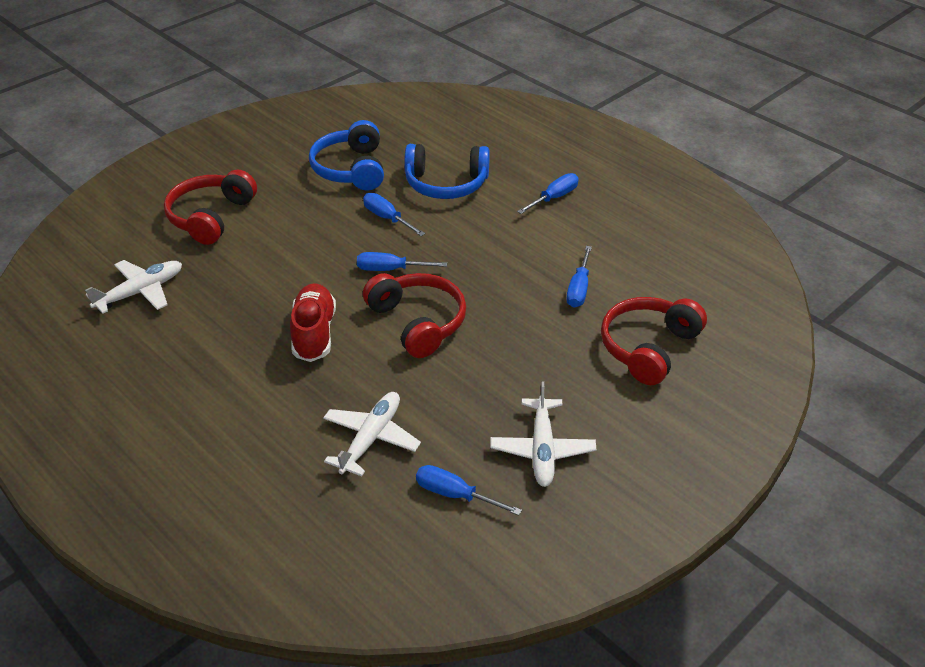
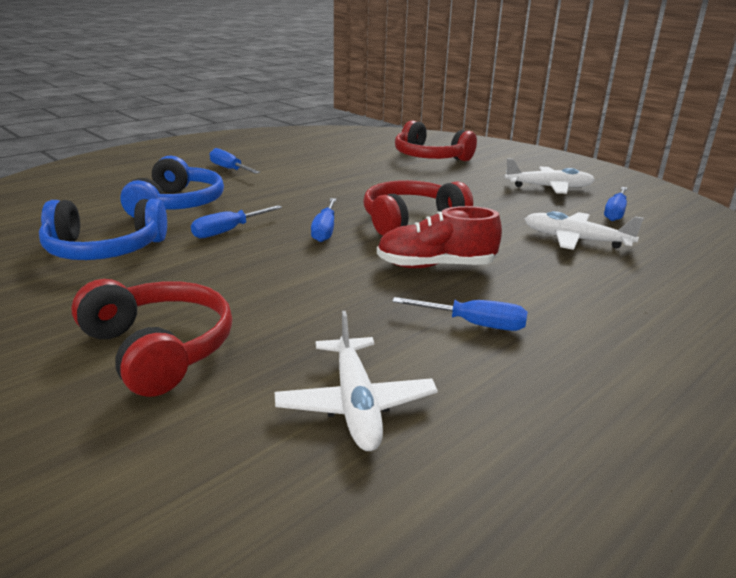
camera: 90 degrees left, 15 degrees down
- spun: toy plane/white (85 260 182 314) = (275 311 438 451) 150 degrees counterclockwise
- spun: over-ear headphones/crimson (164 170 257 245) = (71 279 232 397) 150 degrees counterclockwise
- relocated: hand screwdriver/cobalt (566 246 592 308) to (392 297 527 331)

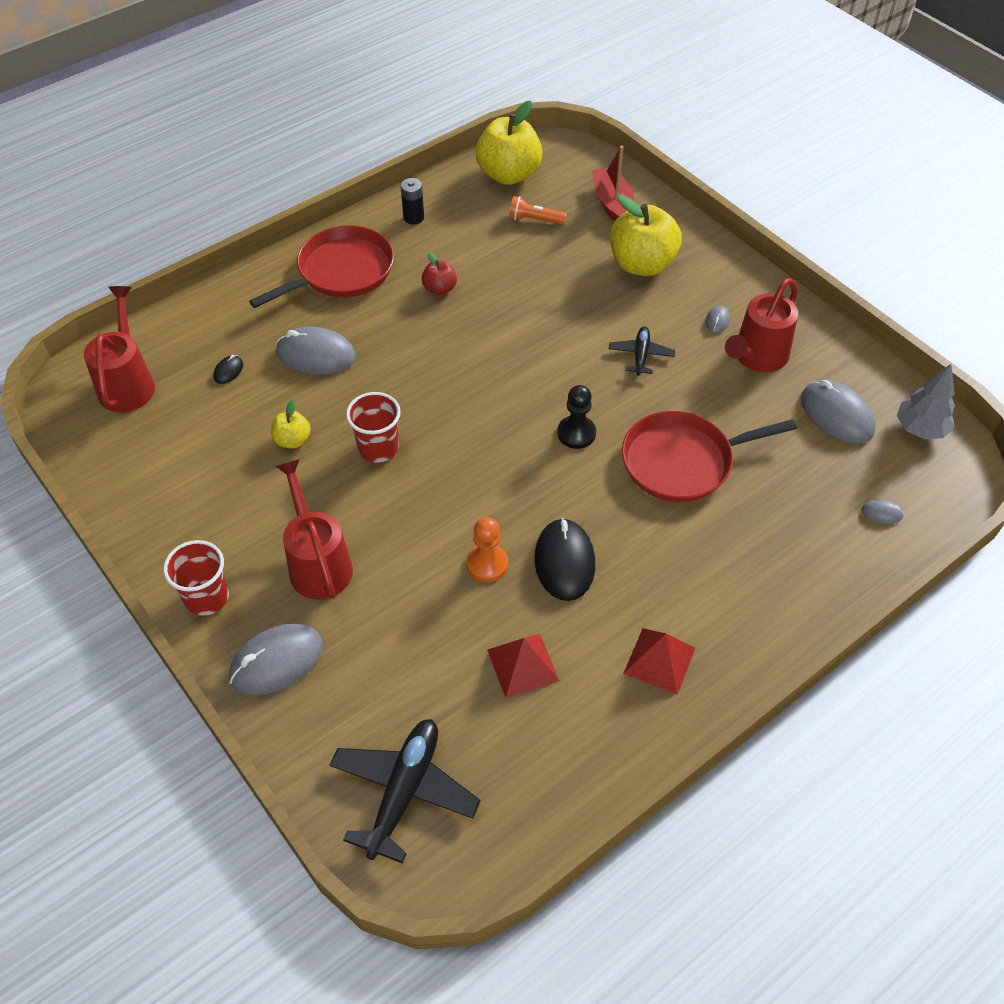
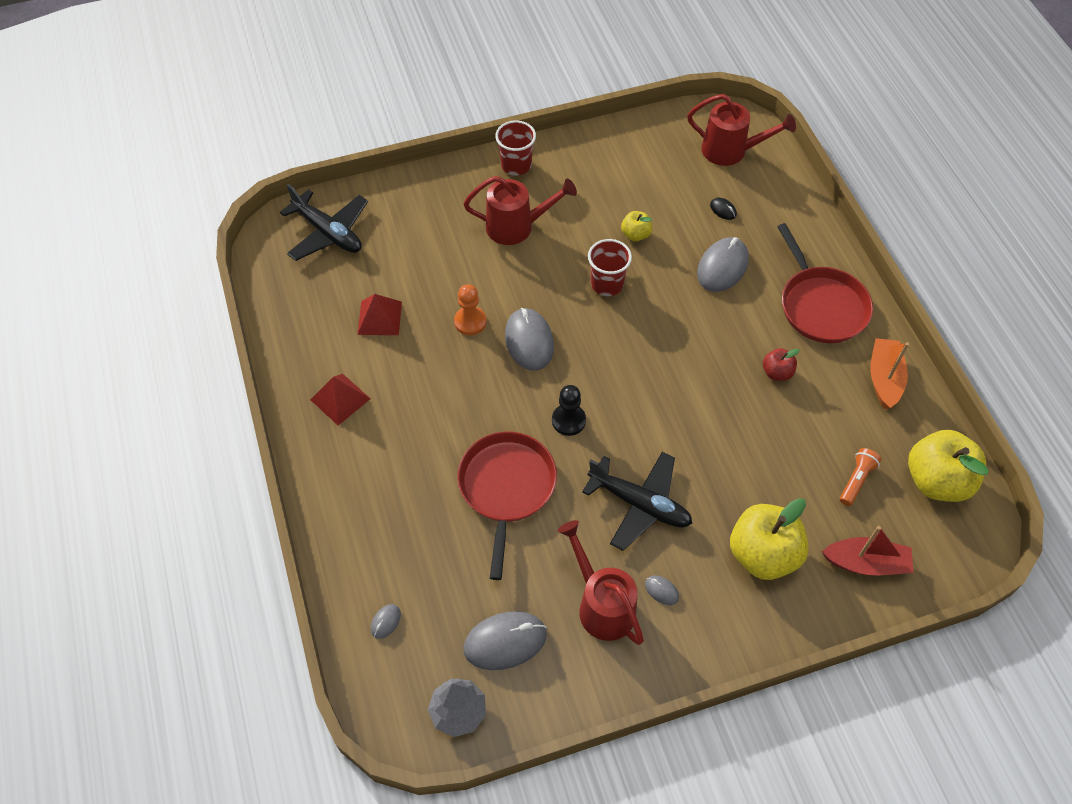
camera: 110 degrees right, 5 degrees up
- relocated: PC mouse/grey (229 623 323 695) to (505 308 554 371)
- exchanged: power cell/black (401 178 424 224) to toy boat/orange (870 338 909 410)
- missing: PC mouse/black (534 518 595 601)
- size: toy plane/black (609 327 675 376) = (582 452 692 551) x1.80

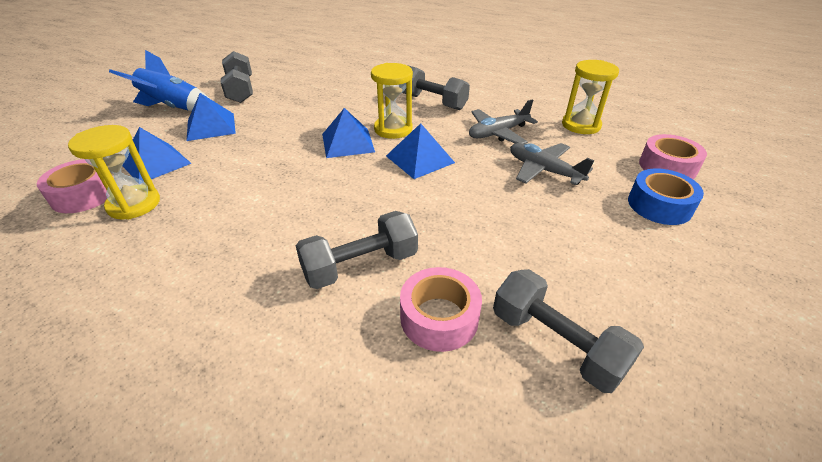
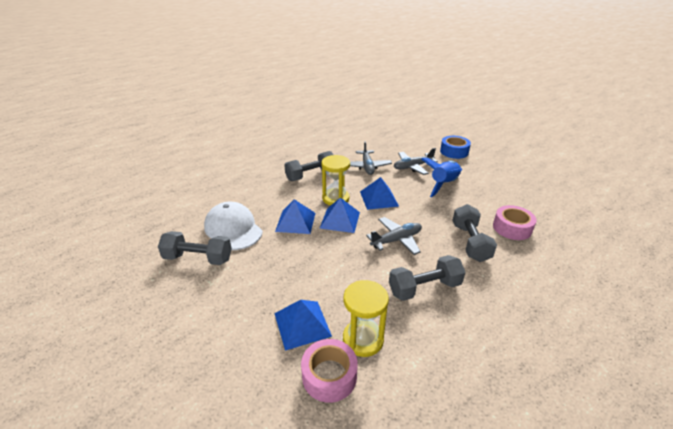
camera: 65 degrees left, 5 degrees down
- relocated: toy rocket/cobalt (109 50 210 111) to (422 158 462 197)
- relocated: pyramid/cobalt (187 93 236 141) to (275 199 315 234)
- relocated: dumbbell/grey (493 269 644 393) to (389 255 465 301)
- missing: hourglass/golden (562 60 619 134)
- missing: sticky tape/rosy (639 134 707 179)
- appeared: cap/white (204 202 263 250)
- appeared: toy plane/grey (366 217 422 255)

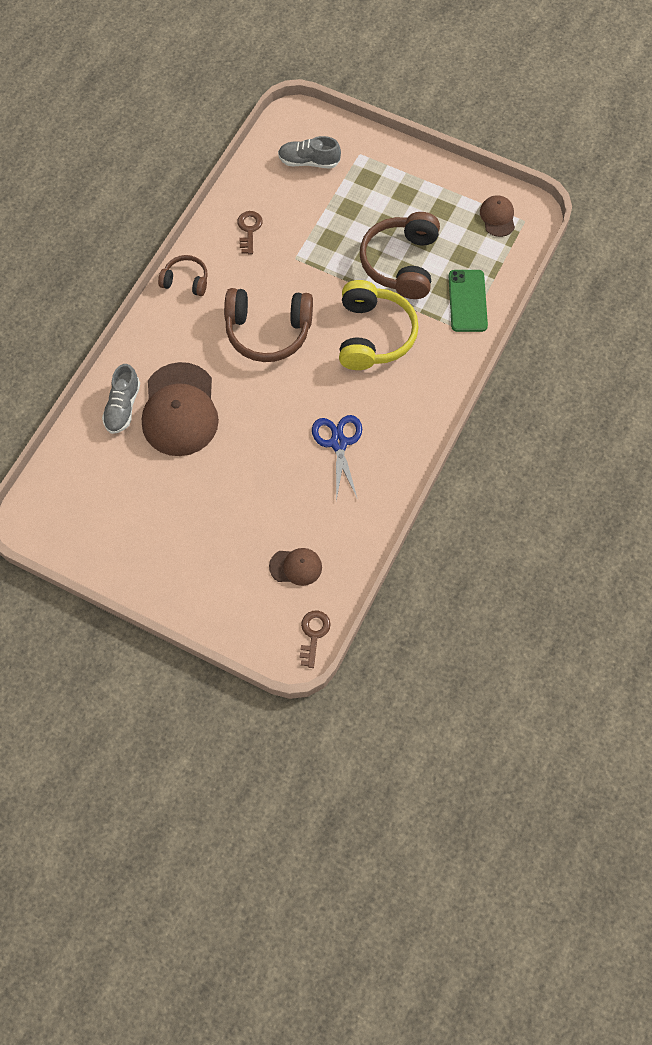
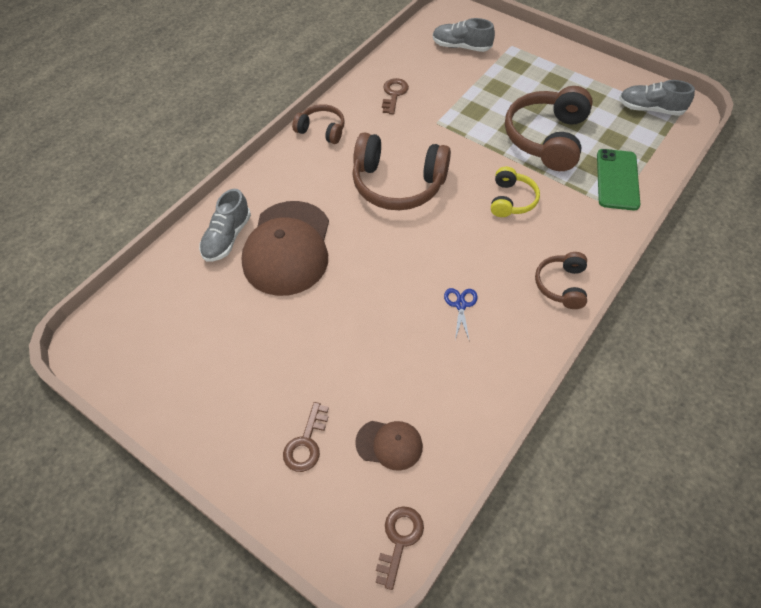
camera: 10 degrees right, 10 degrees down
- size: pair of scissors/cobalt (312 415 362 501) = (444 288 478 342) x0.56
- size: over-ear headphones/golden (339 280 419 370) = (491 167 540 217) x0.54
- exchanged: cap/dark brown (480 195 515 237) to sneaker/grey (619 80 695 116)
- appeared: door key/dark brown (283 402 329 472)
- appeared: over-ear headphones/dark brown (535 252 587 309)

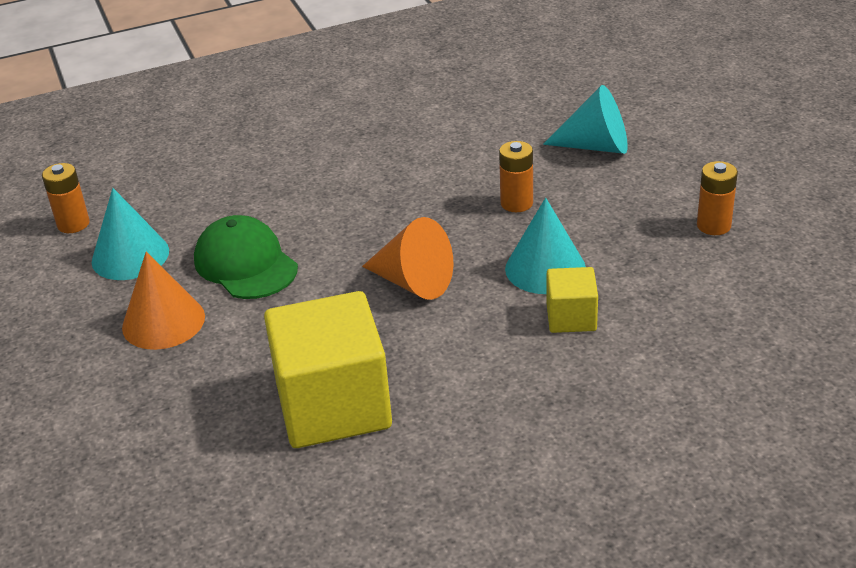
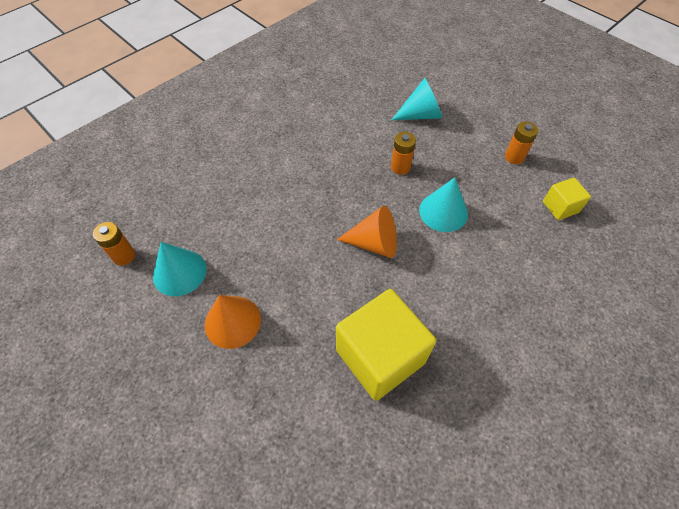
camera: 25 degrees left, 20 degrees up
- missing: cap/emerald (194 215 298 299)
- relocated: solid cube/golden (547 267 598 333) to (543 178 591 220)

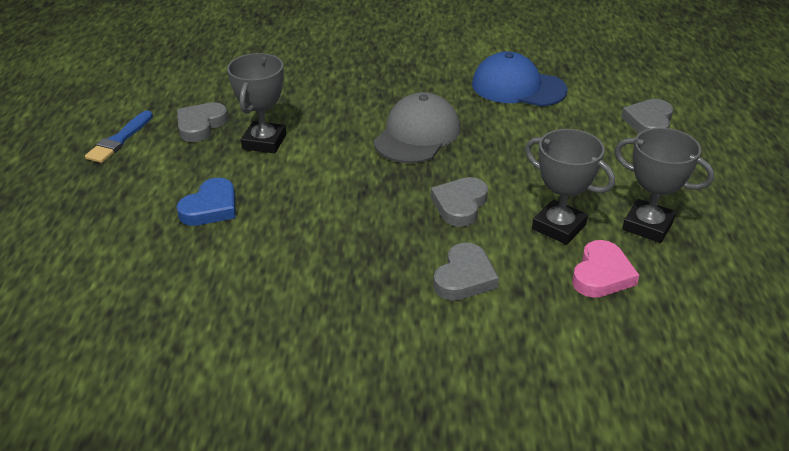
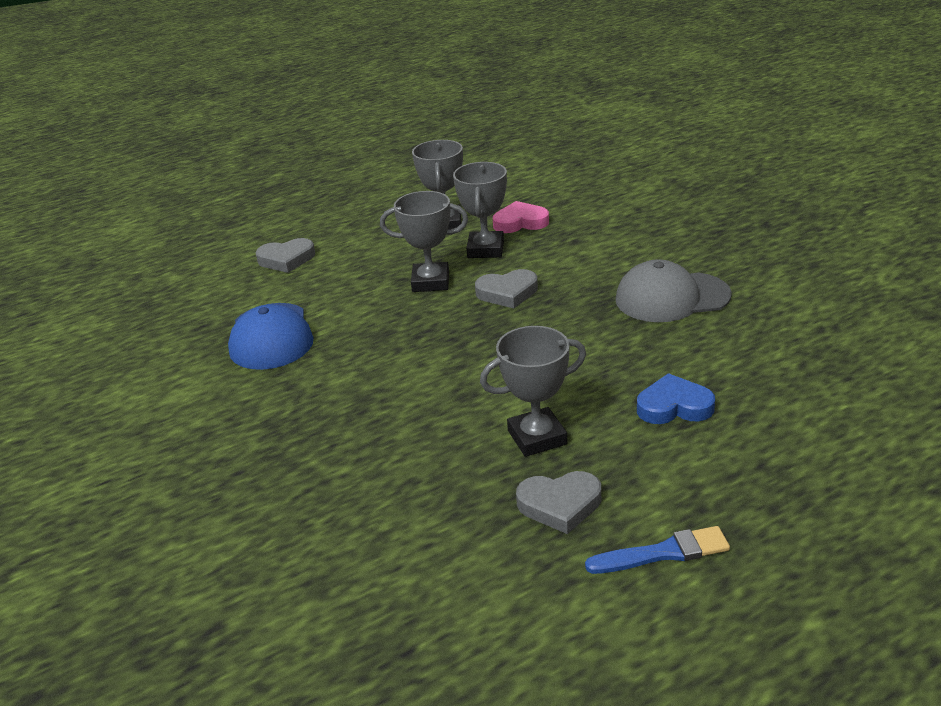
camera: 120 degrees left, 5 degrees down
- relocated: cap/grey (373 92 460 163) to (615 259 732 322)
- missing: heart shape/grey (433 243 499 301)
- appeared: prize cup/grey (380 191 468 292)

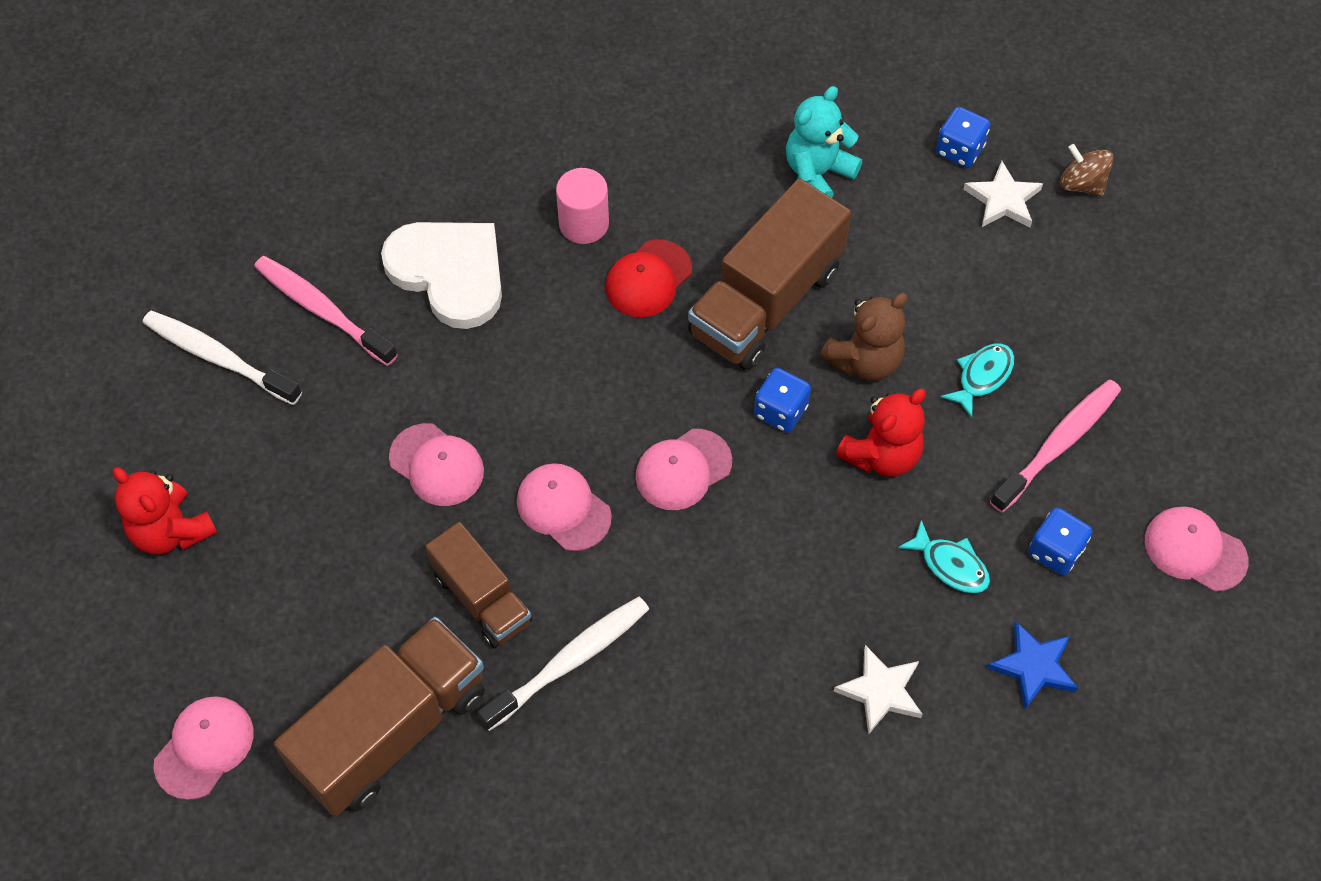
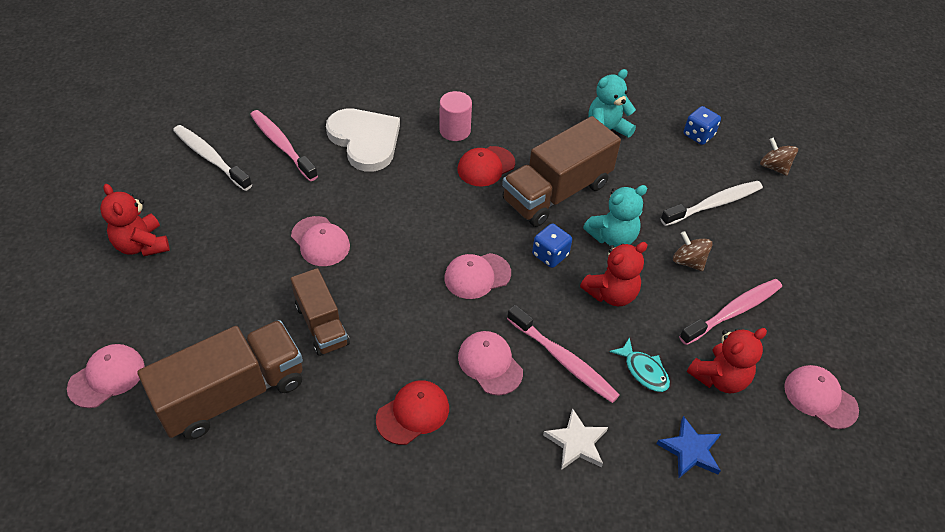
camera: 10 degrees right, 10 degrees down
- relocated: tooth brush/white (477 597 649 731) to (661 181 763 226)
- relocated: cap/rosy (517 463 612 551) to (458 331 523 395)
- colour: teddy bear/dark brown (819 293 908 381) to teddy bear/aqua (583 185 647 247)
- exchanged: fish figure/aqua (941 343 1015 418) to whirligig/dark brown (673 231 713 271)
- missing: star/white (963 161 1043 227)
- exchanged: dice/cobalt (1028 507 1092 575) to teddy bear/crimson (687 328 767 393)
- appeared: cap/crimson (376 380 449 445)
- appeared: tooth brush/rosy (507 305 619 403)

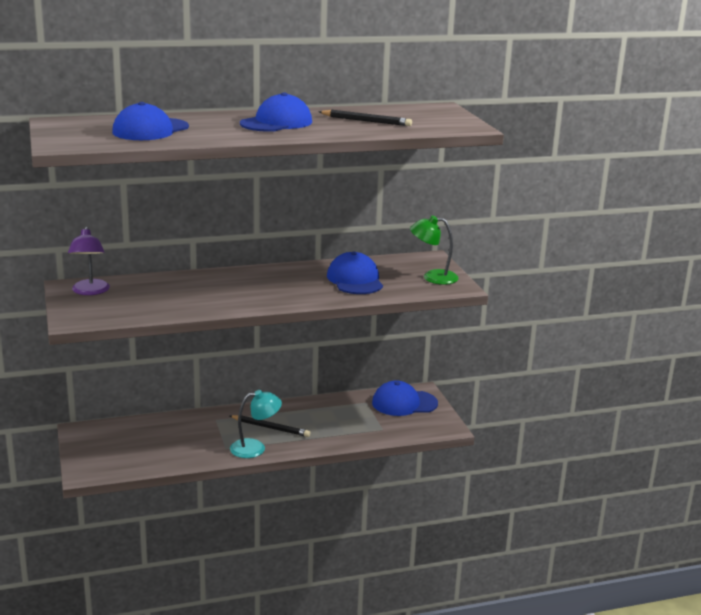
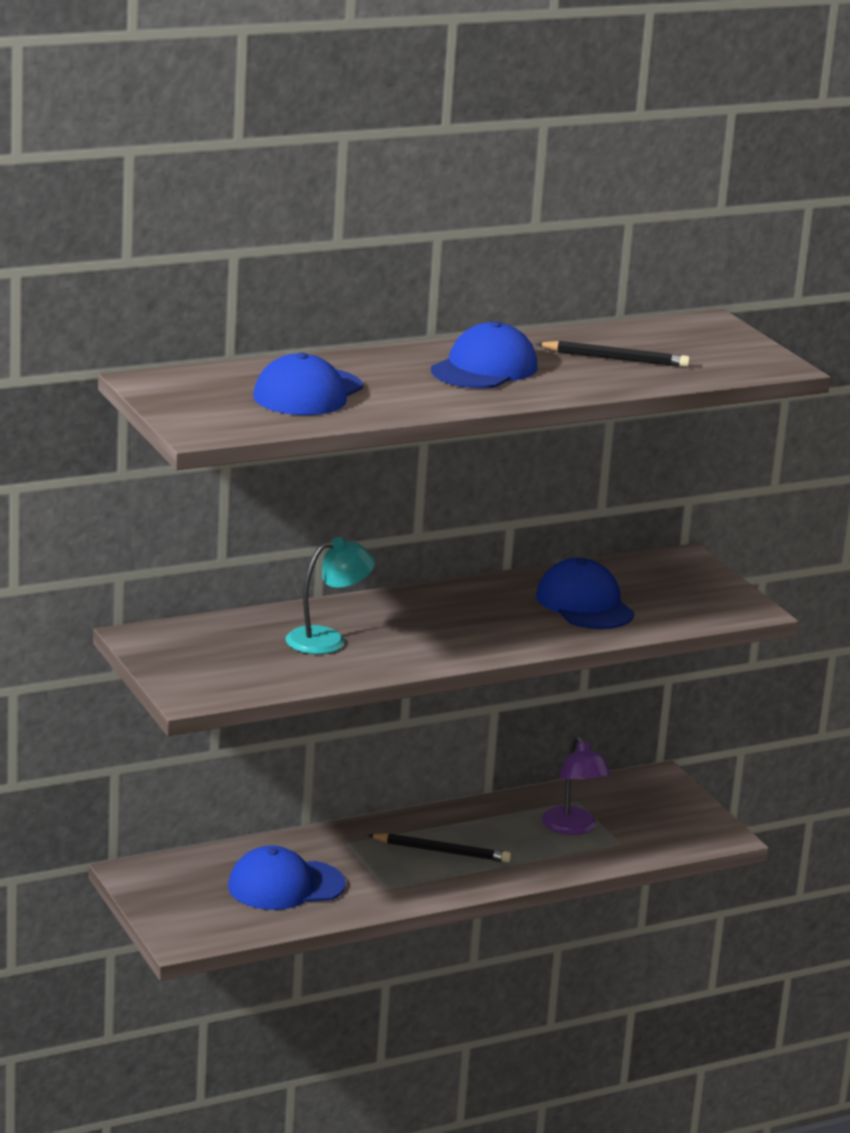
camera: 10 degrees left, 0 degrees up
- relocated: reading lamp/purple (68 226 110 295) to (542 736 611 835)
- relocated: reading lamp/aqua (230 390 282 458) to (286 537 375 654)
- relocated: cap/cobalt (372 380 438 416) to (228 846 346 910)
- missing: reading lamp/emerald (410 216 459 285)

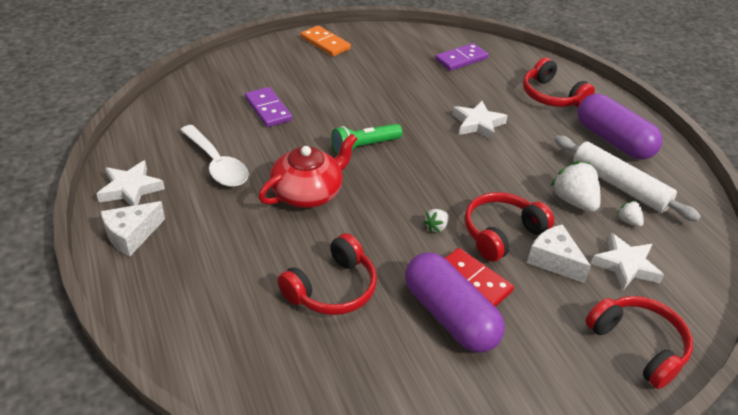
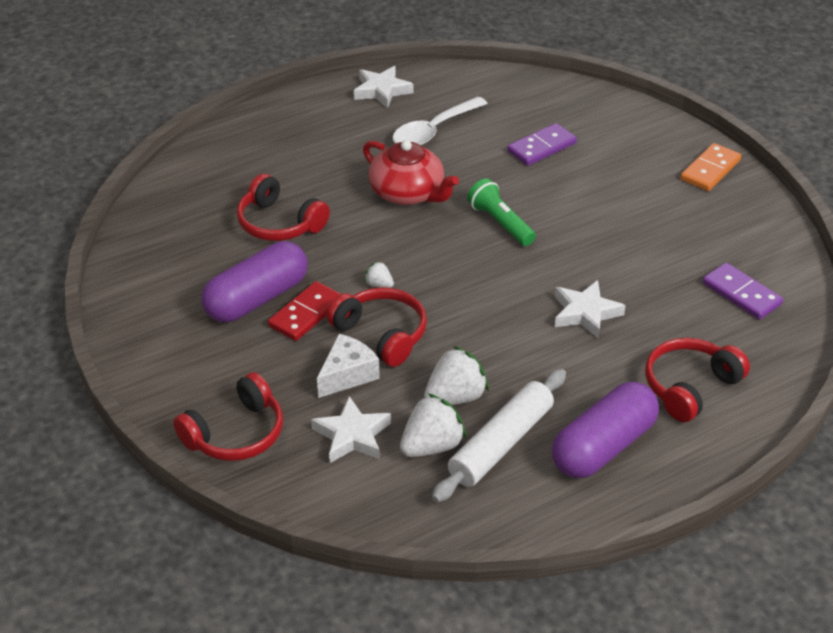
camera: 85 degrees right, 0 degrees up
- missing: piece of cheese/white (101 201 165 256)
- size: strawberry/white (617 201 644 227) = (400 393 466 457) x1.97

